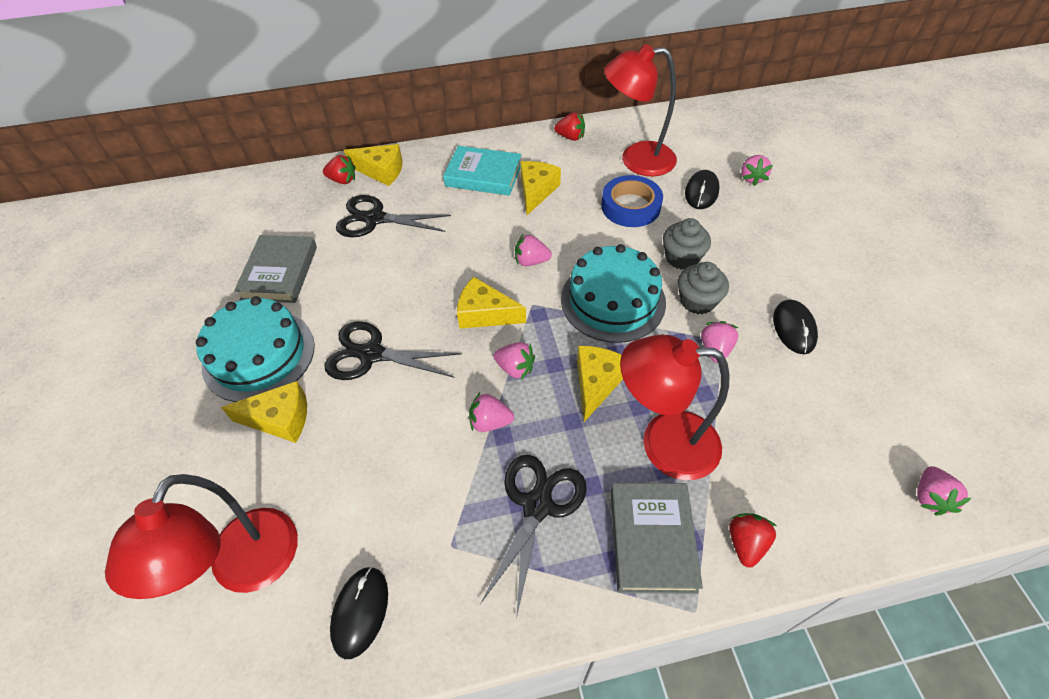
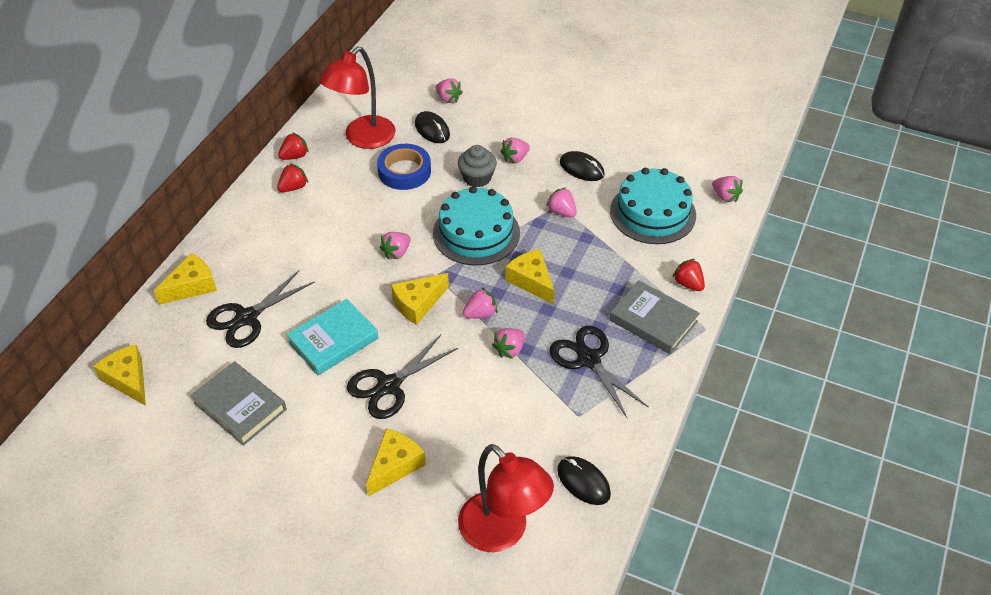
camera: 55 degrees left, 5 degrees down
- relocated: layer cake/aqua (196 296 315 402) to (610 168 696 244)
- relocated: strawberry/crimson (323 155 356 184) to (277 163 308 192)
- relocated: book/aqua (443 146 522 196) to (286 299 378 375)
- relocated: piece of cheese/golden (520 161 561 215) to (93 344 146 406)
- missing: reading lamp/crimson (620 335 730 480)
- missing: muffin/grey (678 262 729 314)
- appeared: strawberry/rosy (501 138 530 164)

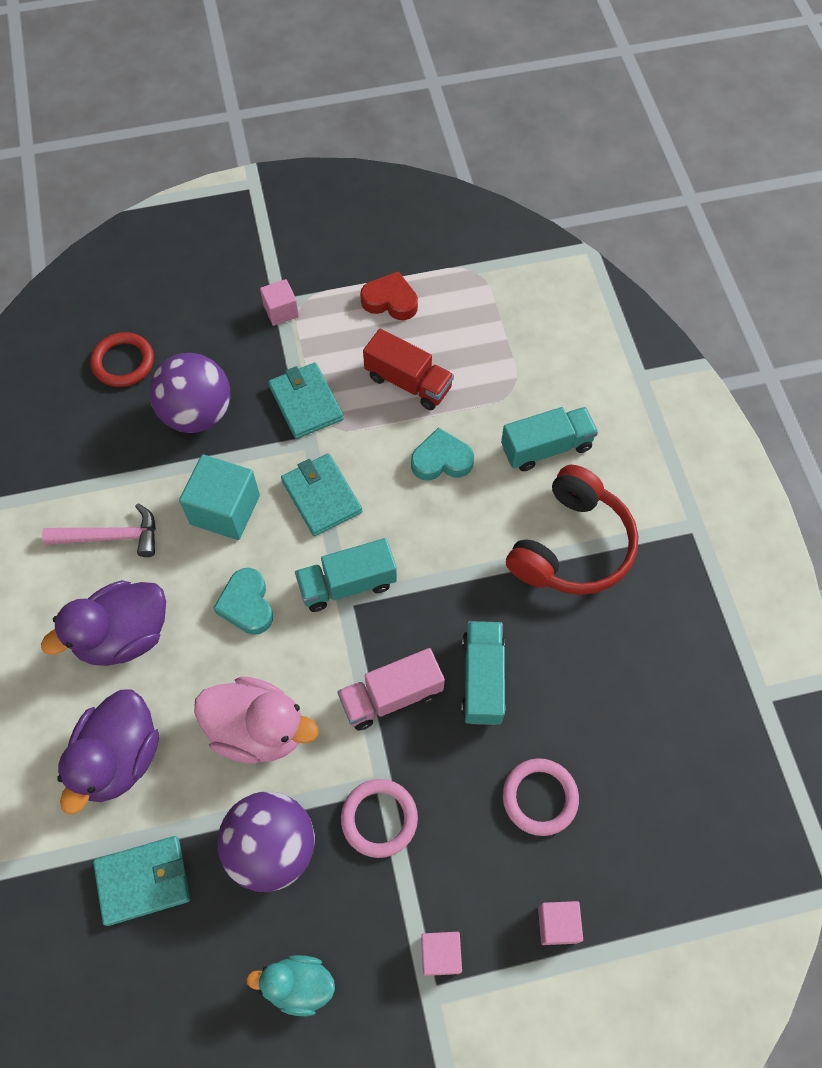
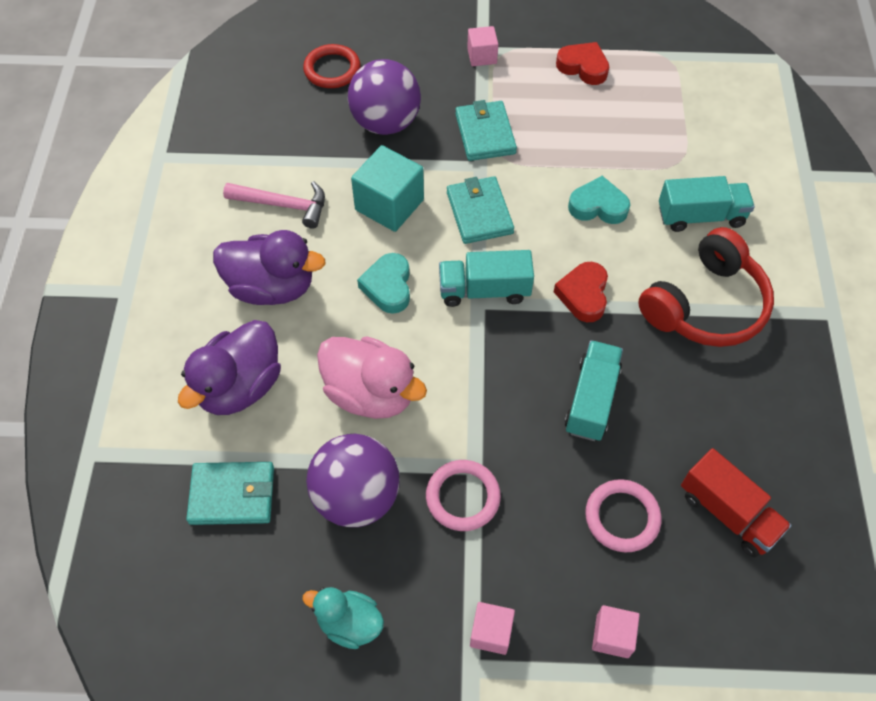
camera: 15 degrees right, 5 degrees down
- spun: duck/purple (41 580 166 666) = (213 230 326 305) 150 degrees counterclockwise
- missing: truck/rosy (337 648 445 731)
- relocated: truck/crimson (363 329 454 410) to (681 448 791 558)
- appeared: heart shape/crimson (554 262 608 322)

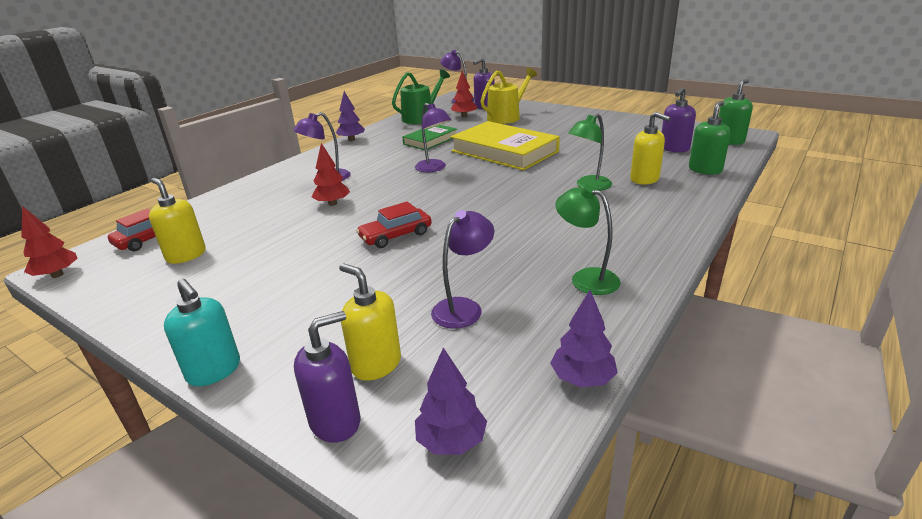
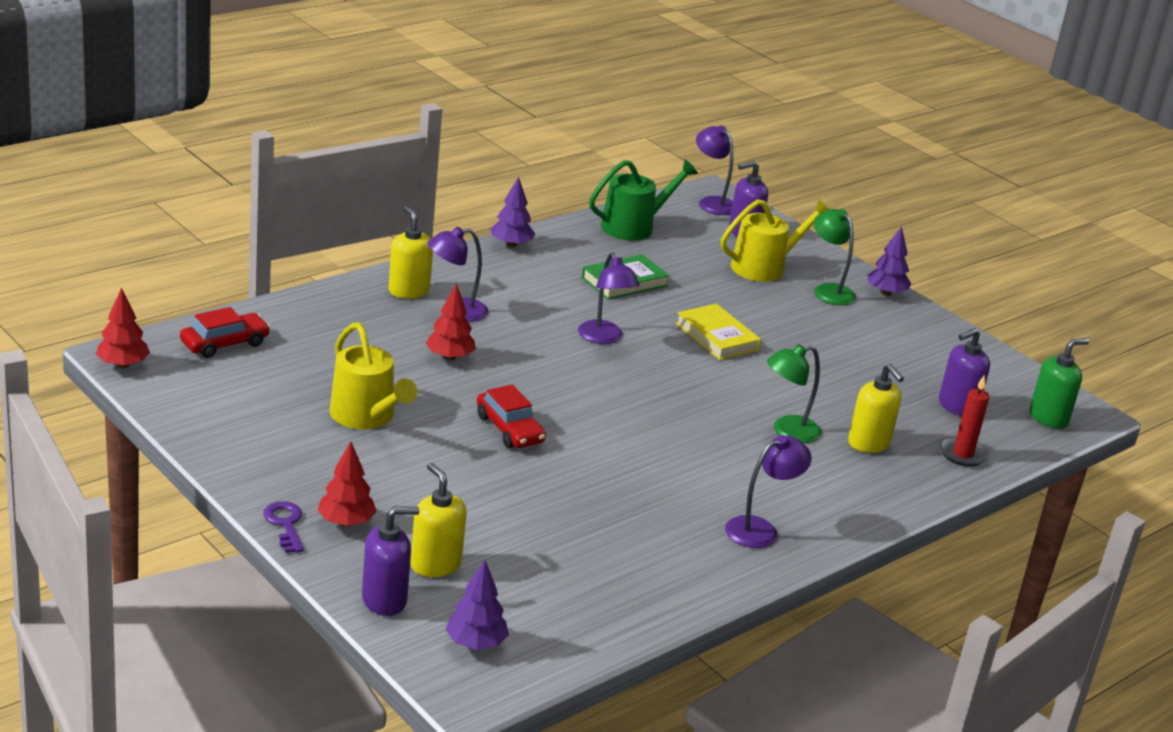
camera: 10 degrees right, 0 degrees up
- relocated: soap pump/golden (149 178 206 264) to (389 206 433 299)
- exchanged: soap pump/aqua (164 279 240 386) to door key/purple (263 501 304 553)
- spun: toy car/crimson (356 201 432 248) = (477 384 546 448) 105 degrees counterclockwise
- relocated: reading lamp/purple (431 210 494 329) to (725 435 812 548)
- relocated: tree/crimson (451 71 477 117) to (318 441 377 527)
- size: book/golden (451 121 560 170) = (676 304 761 360) x0.56
- relocated: tree/purple (550 290 618 387) to (867 226 911 296)
- relocated: reading lamp/emerald (555 185 621 295) to (814 209 856 305)
- exchanged: soap pump/emerald (689 101 731 175) to pillar candle/crimson (939 376 989 467)
- appeared: watering pot/golden (329 322 417 430)

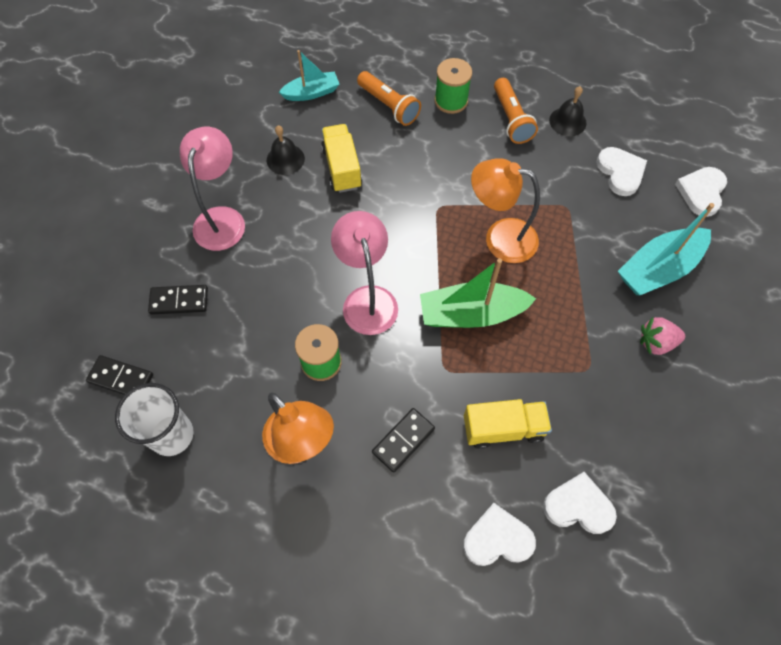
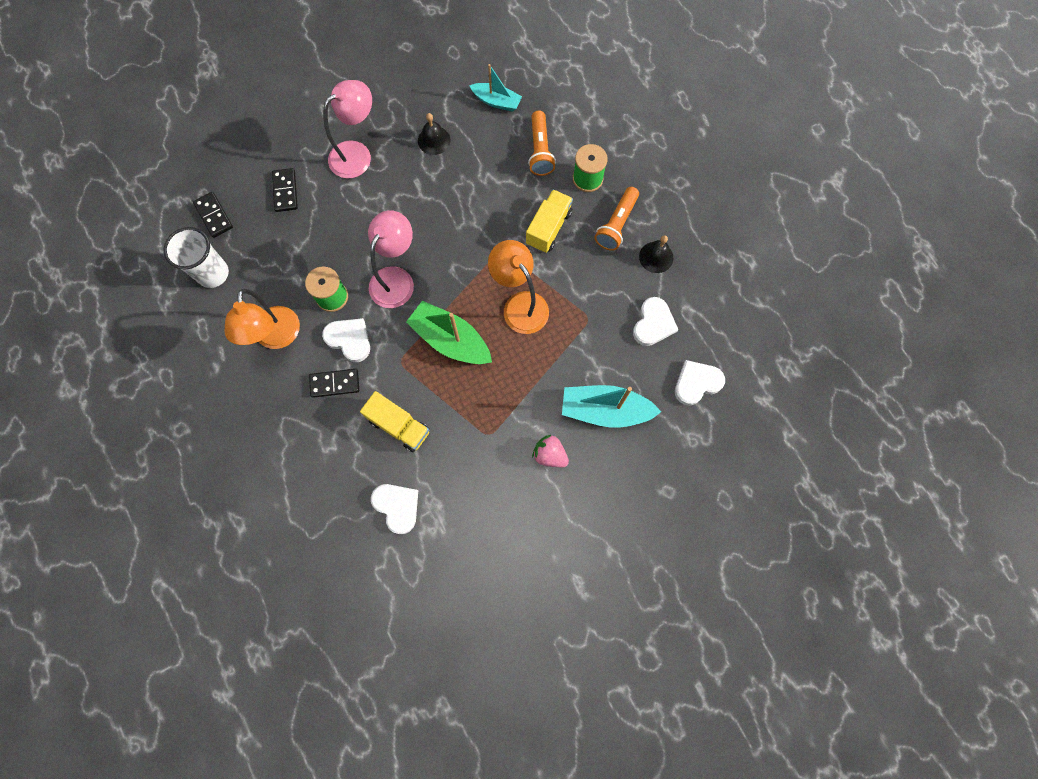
camera: 40 degrees right, 10 degrees up
- spun: domino/black (148 285 208 315) = (272 168 298 212) 45 degrees clockwise
- relocated: truck/golden (321 124 362 193) to (526 189 573 253)
- relocated: heart shape/white (463 503 536 566) to (322 318 370 362)

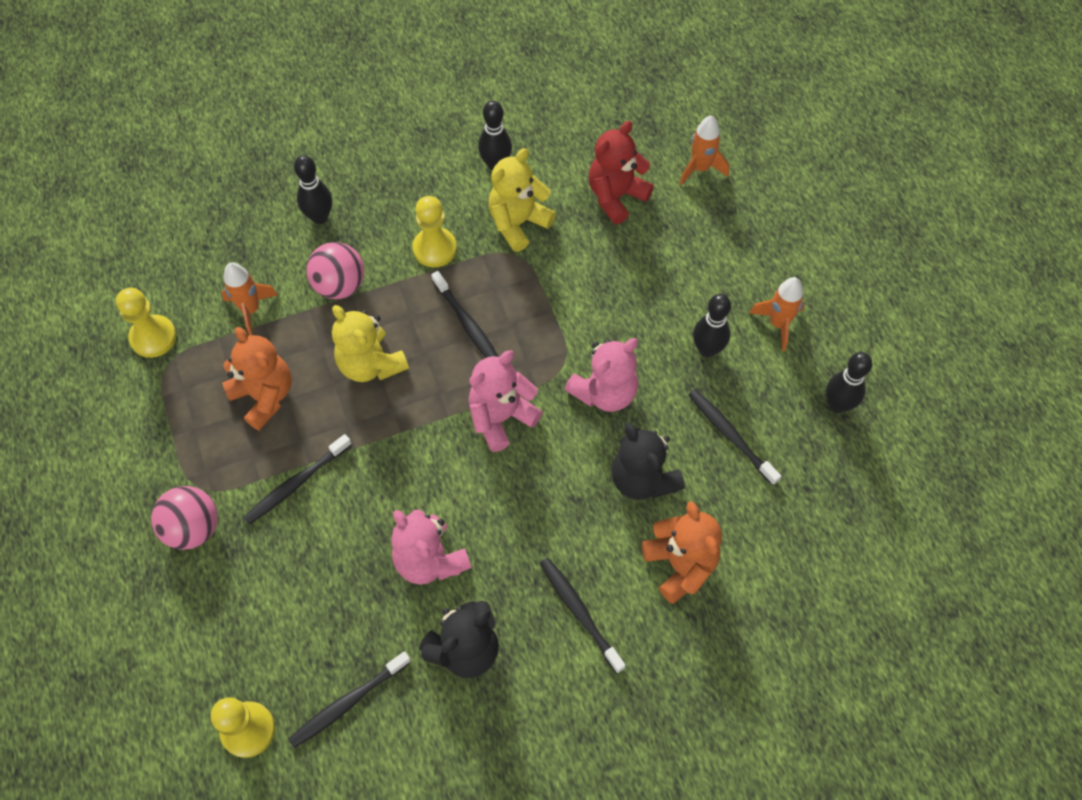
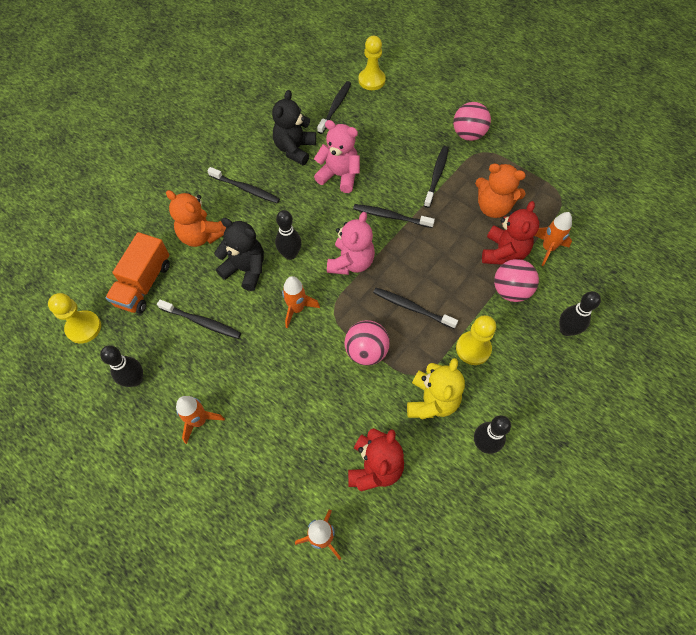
camera: 150 degrees right, 0 degrees up
- relocated: game pawn/golden (116 288 176 358) to (48 293 101 344)
- missing: teddy bear/golden (332 305 409 382)
- exchanged: teddy bear/rosy (564 338 638 412) to toy rocket/orange (282 276 320 329)
- relocated: skittle/black (693 294 731 357) to (275 210 301 260)
- appeared: truck/orange (105 232 170 314)
- appeared: play ball/rosy (345 320 390 366)
- appeared: tooth brush/black (353 204 435 228)
- appeared: teddy bear/crimson (482 201 539 265)

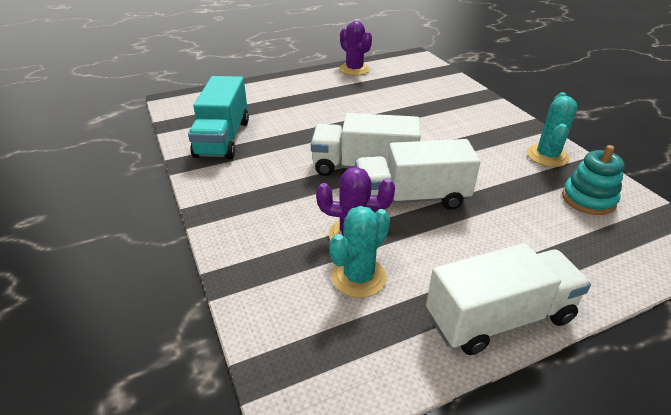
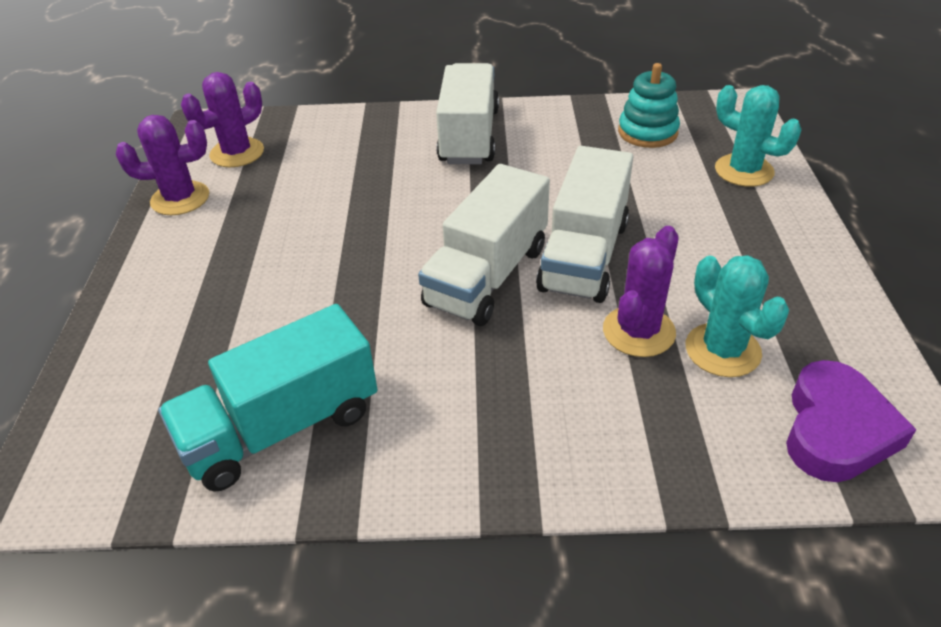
camera: 65 degrees left, 5 degrees up
- spun: truck/aqua (188 76 249 159) = (158 304 378 492) 120 degrees clockwise
- relocated: truck/white (426 243 591 355) to (436 63 499 165)
- relocated: saguaro cactus/aqua (527 92 578 167) to (715 85 801 187)
- appeared: saguaro cactus/purple (181 72 264 167)
- appeared: heart shape/purple (786 360 917 482)

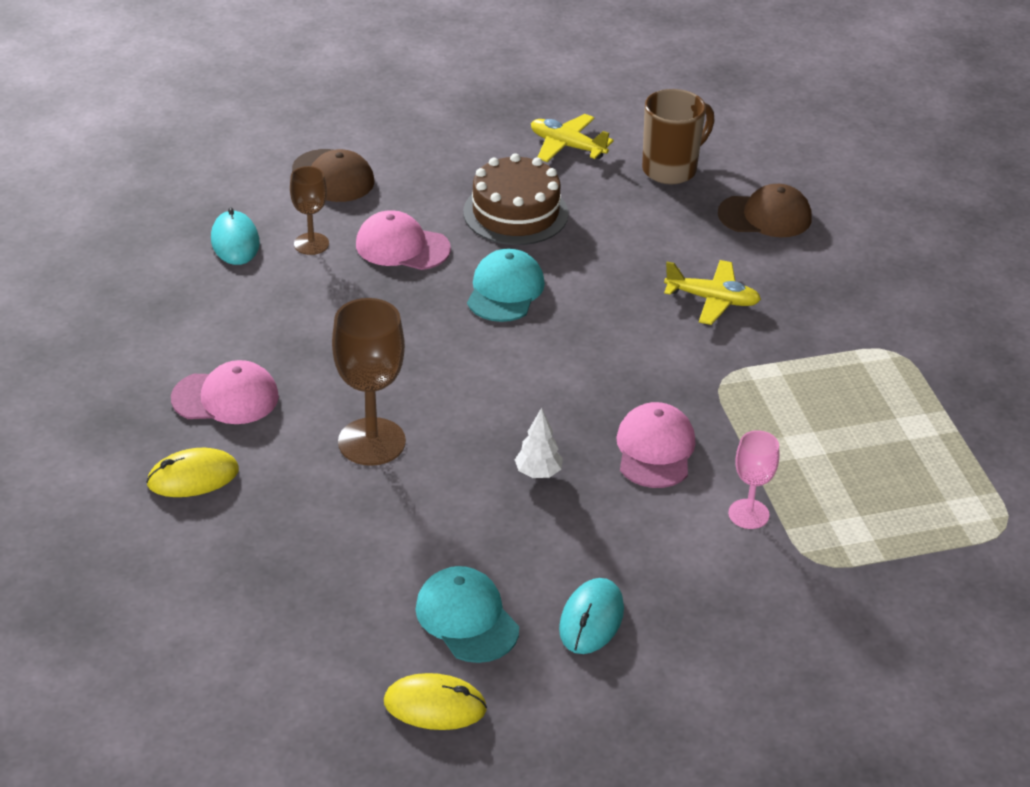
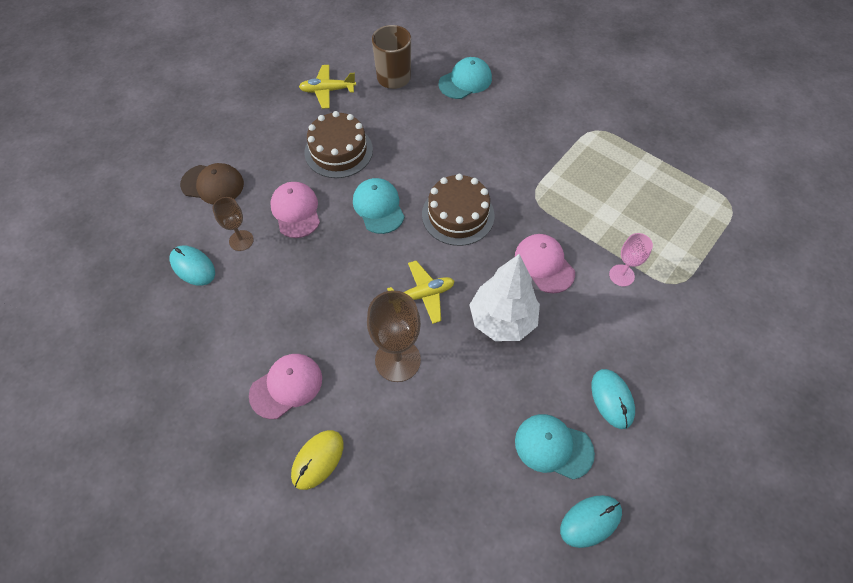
camera: 35 degrees left, 20 degrees up
- spun: cap/rosy (356 210 451 270) = (270 182 320 238) 90 degrees clockwise
- colour: PC mouse/golden (384 673 487 730) to PC mouse/aqua (560 495 622 548)
- size: tree/white (515 407 563 478) = (469 254 540 341) x2.19
- relocated: toy plane/golden (664 260 761 325) to (387 261 454 324)
- colour: cap/dark brown (718 184 812 237) to cap/aqua (439 57 492 99)
- appeared: layer cake/dark brown (422 174 494 246)

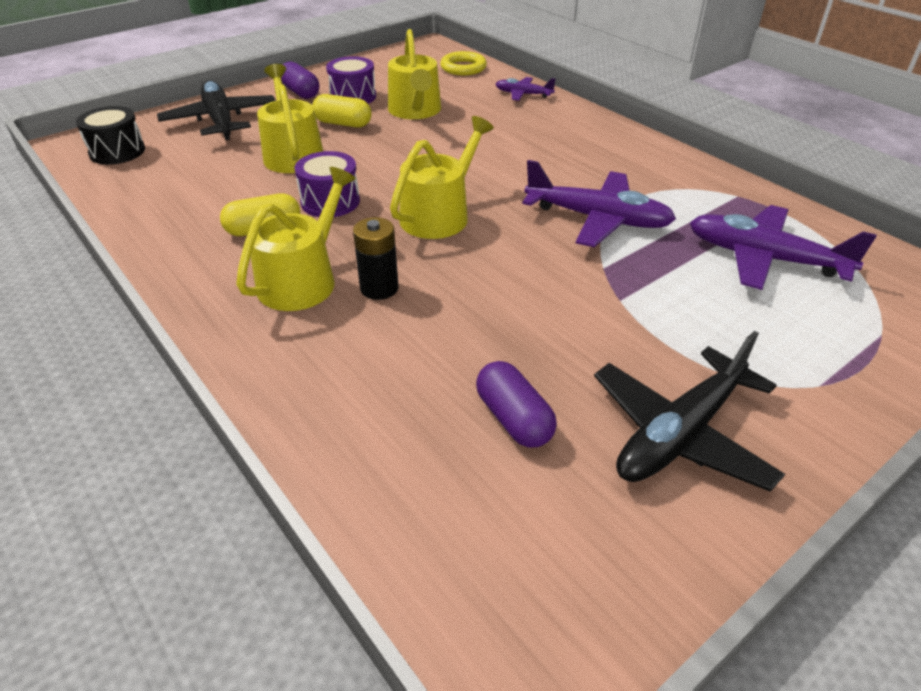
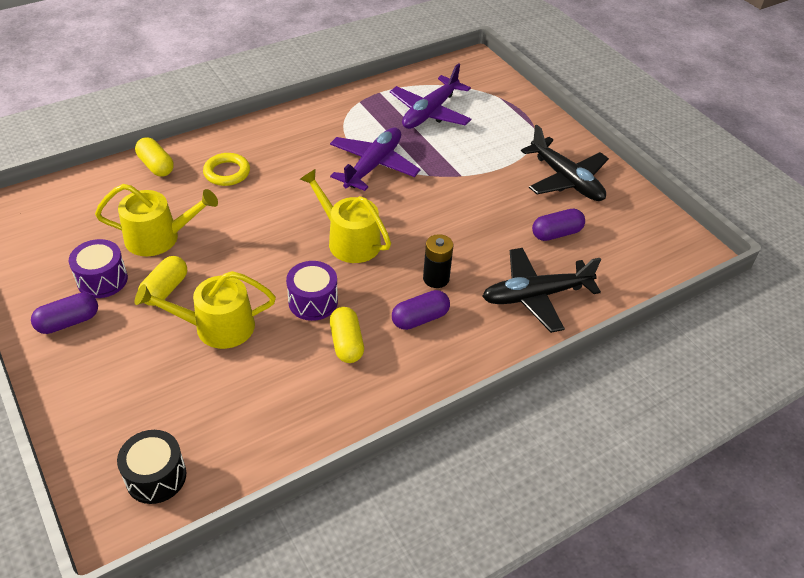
camera: 85 degrees left, 5 degrees up
- relocated: toy plane/black (157 80 276 140) to (482 248 601 333)
- exchanged: watering pot/golden (236 167 356 311) to capsule/purple (392 290 450 330)
- relocated: hoop/golden (440 51 487 75) to (203 153 250 186)
- exchanged: toy plane/purple (495 77 556 101) to capsule/golden (135 137 174 177)

